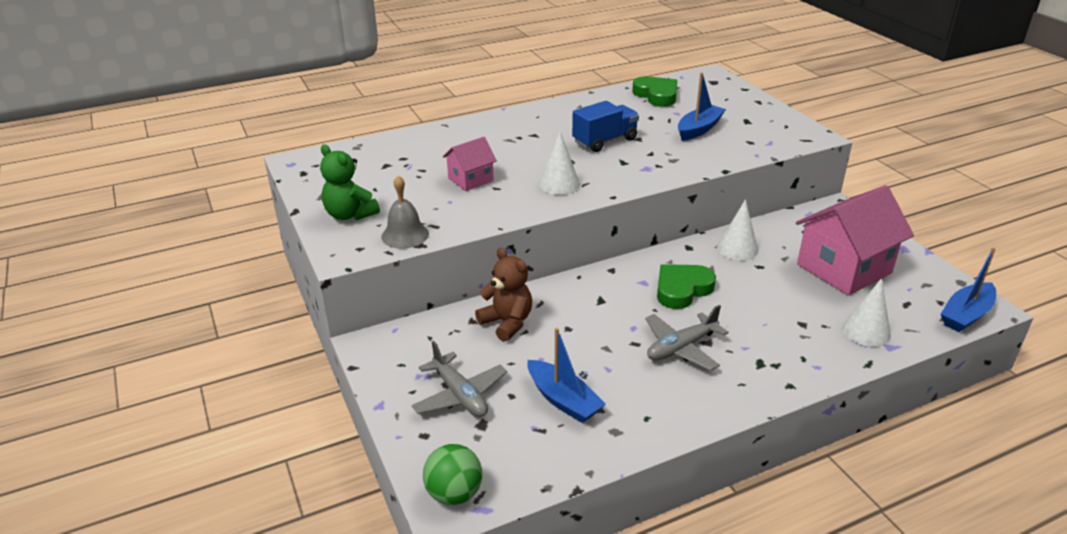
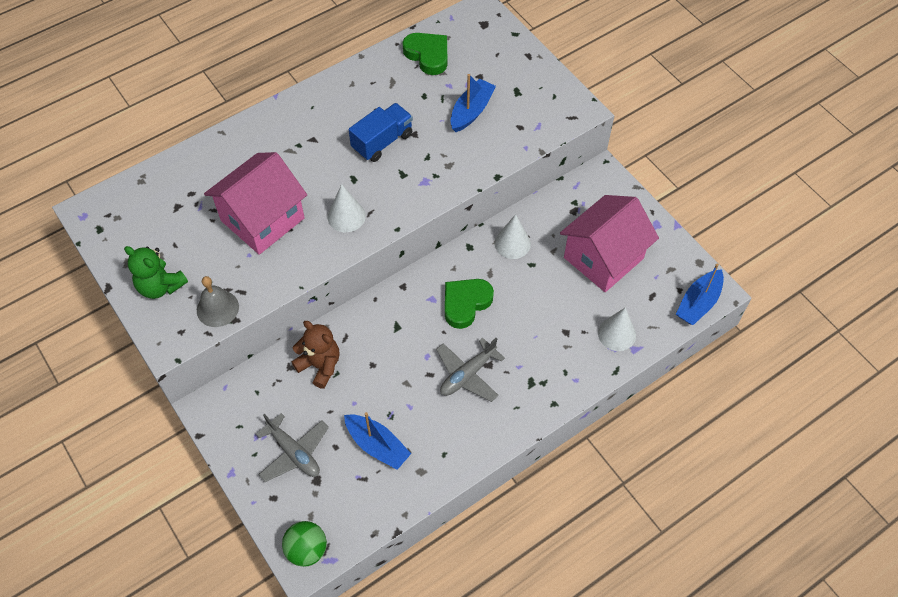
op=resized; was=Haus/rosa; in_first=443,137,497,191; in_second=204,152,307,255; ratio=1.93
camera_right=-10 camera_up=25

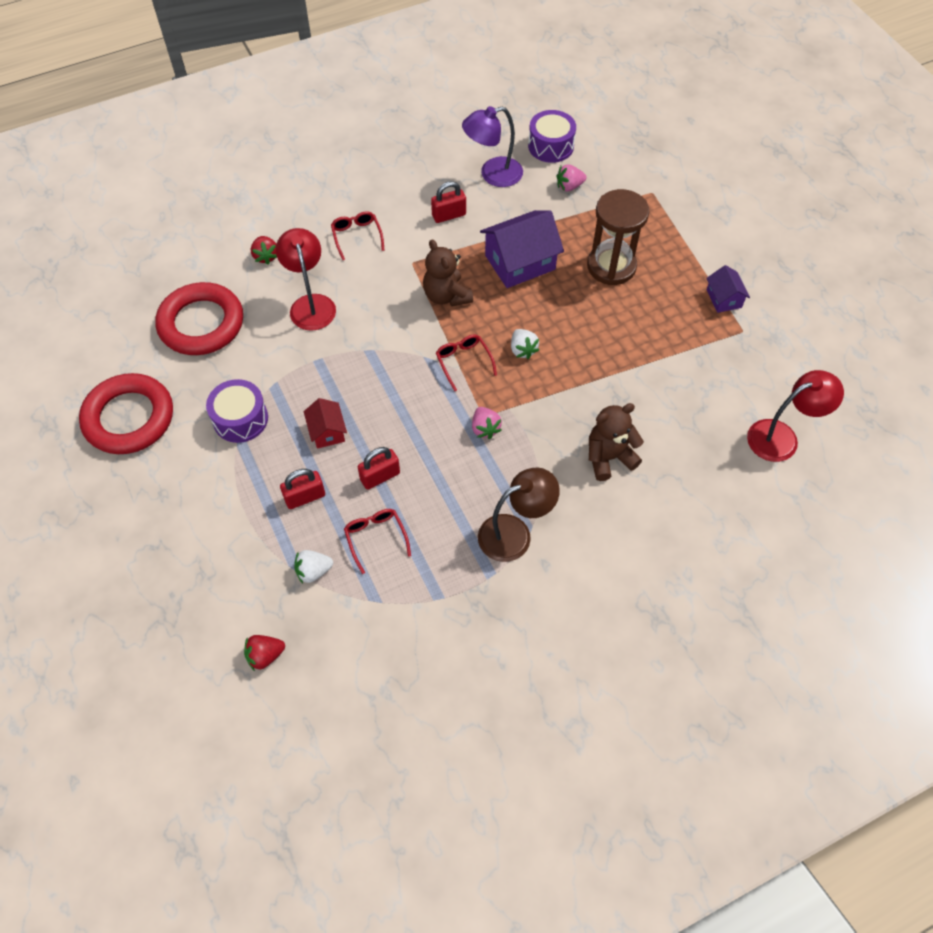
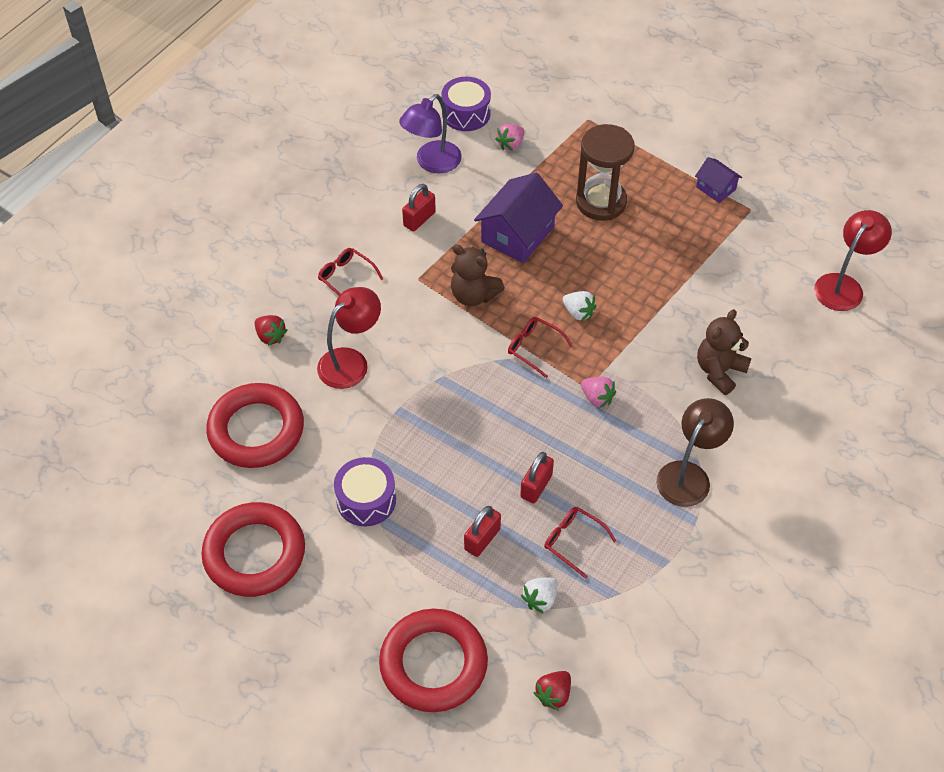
op=turned; was=Lampe/rot; in_first=276,228,336,331; in_second=317,287,381,389; clockwise=90
op=removed; was=Haus/rot; in_first=304,398,347,449
op=added; now=Ring/rot; in_second=379,609,488,712
camera_right=-30 camera_up=-5

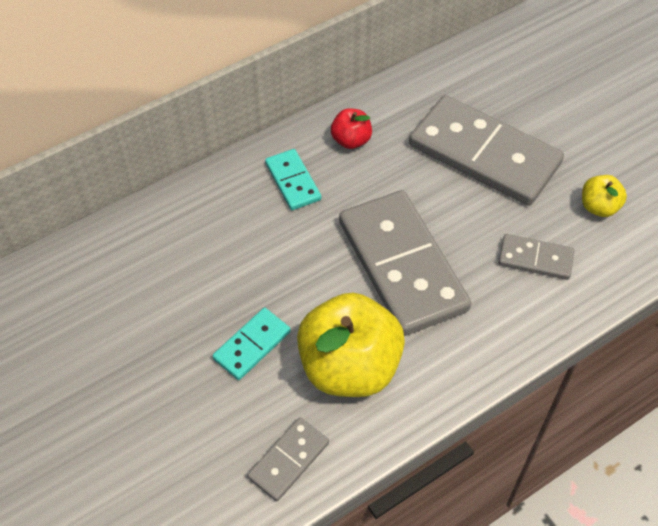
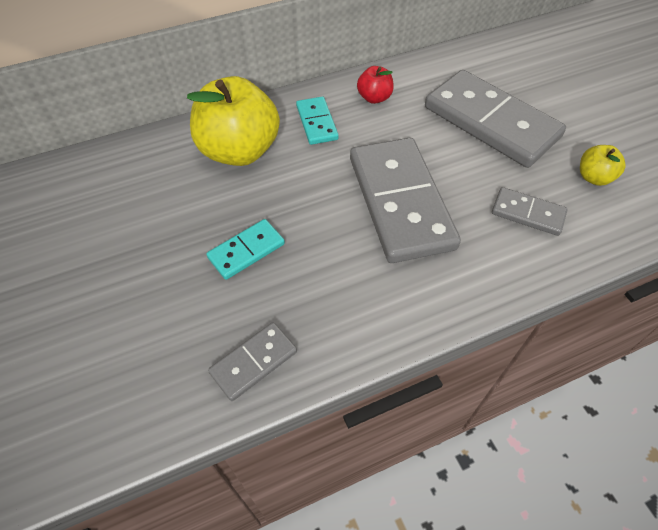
op=moved; was=Apfel/gelb; in_first=297,293,405,397; in_second=187,76,280,166
camera_right=10 camera_up=0

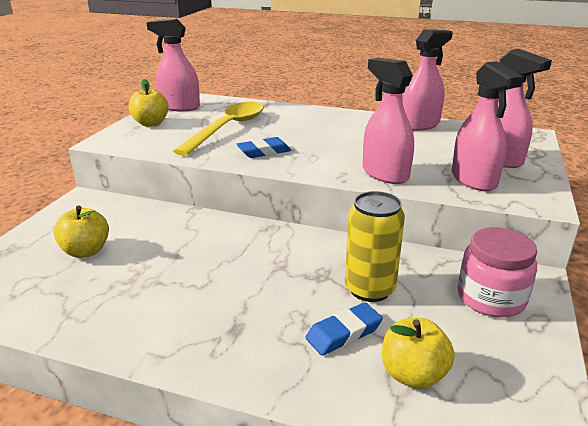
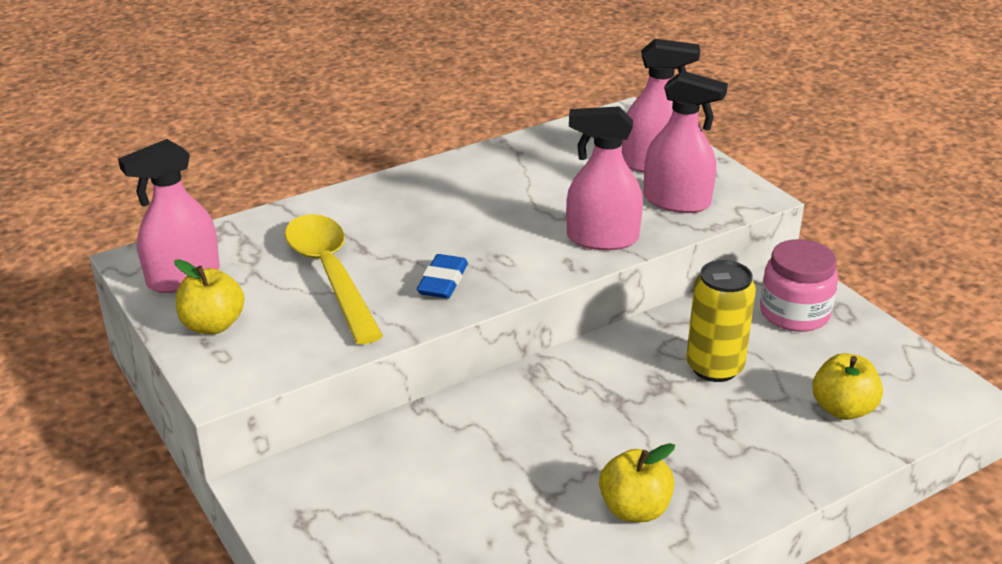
op=removed; was=Sprühflasche/rosa; in_first=403,29,453,131
op=moved; was=Apfel/gelb; in_first=53,205,109,258; in_second=599,443,675,522
op=removed; was=Radiergummi/blau; in_first=305,302,383,356
camera_right=-50 camera_up=5

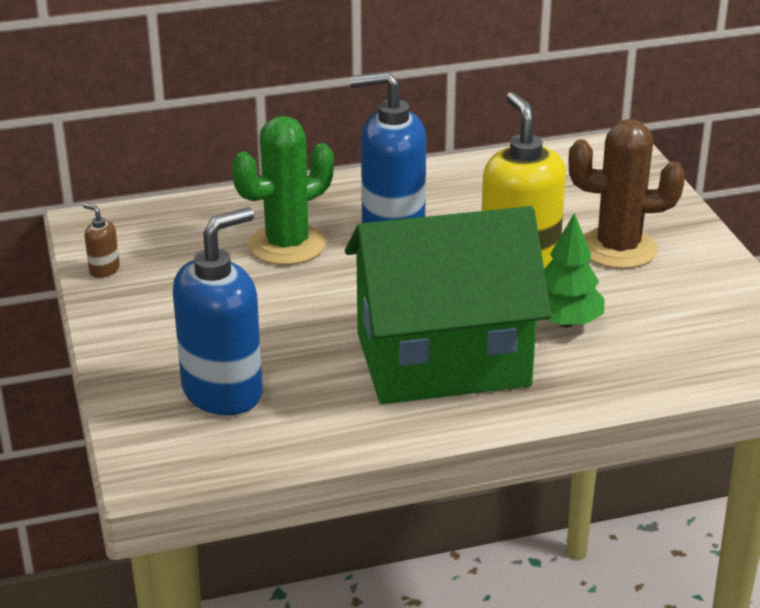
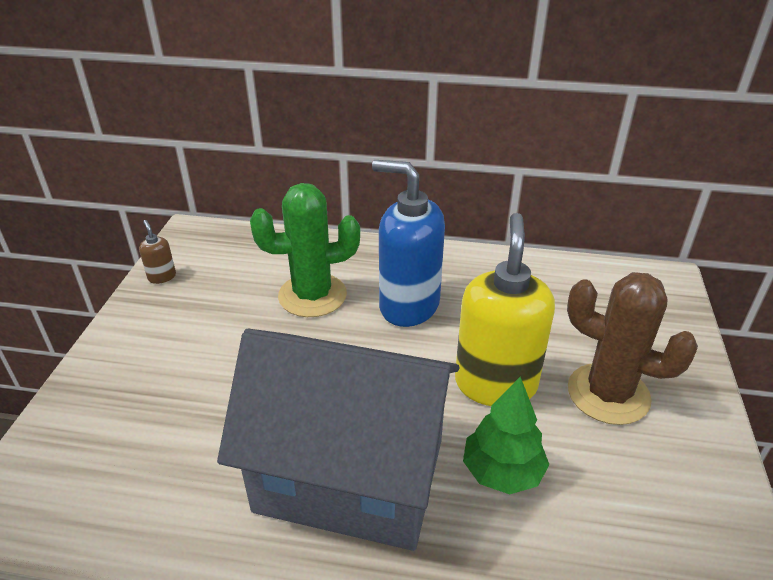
op=recoloured; was=Haus/grün; now=Haus/grau; in_first=345,206,551,404; in_second=217,328,459,551
op=removed; was=Seifenspender/blau; in_first=173,207,263,415
camera_right=25 camera_up=5

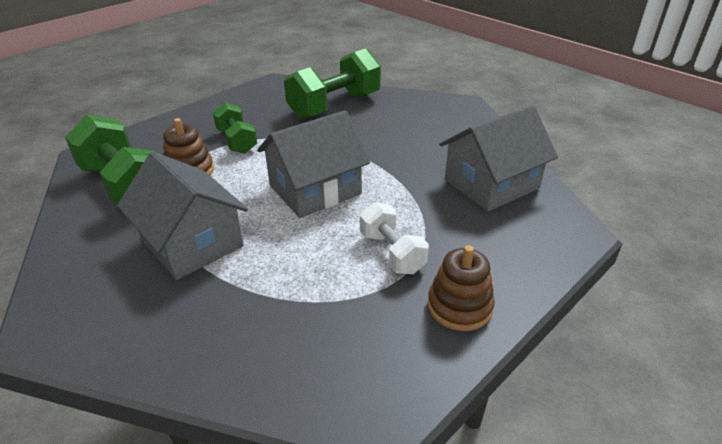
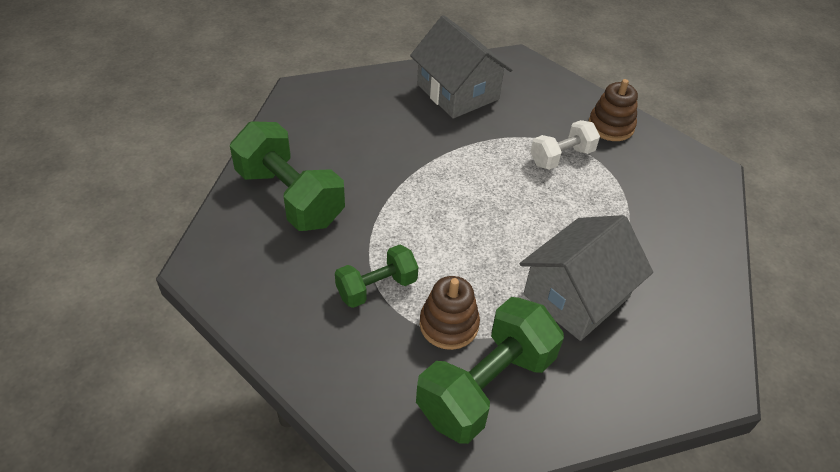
op=removed; was=Haus/grau; in_first=257,110,370,218
camera_right=-95 camera_up=10

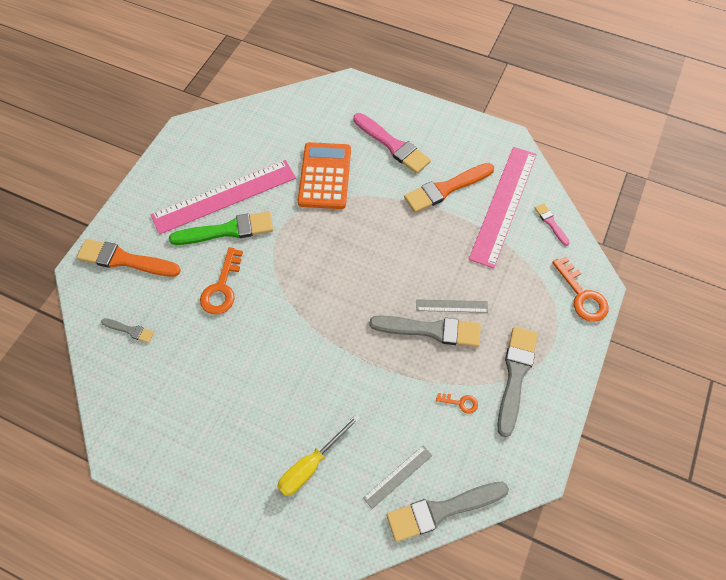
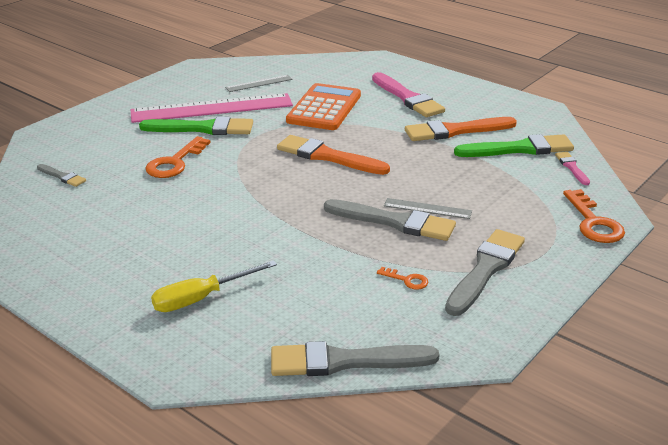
op=replaced; was=Lineal/rosa; now=Pinsel/grün; in_first=469,147,537,269; in_second=454,134,574,157
op=moved; was=Pinsel/orange; in_first=77,239,181,277; in_second=277,135,390,175
op=moved; was=Lineal/grau; in_first=363,445,432,509; in_second=225,75,292,92
camera_right=15 camera_up=-30

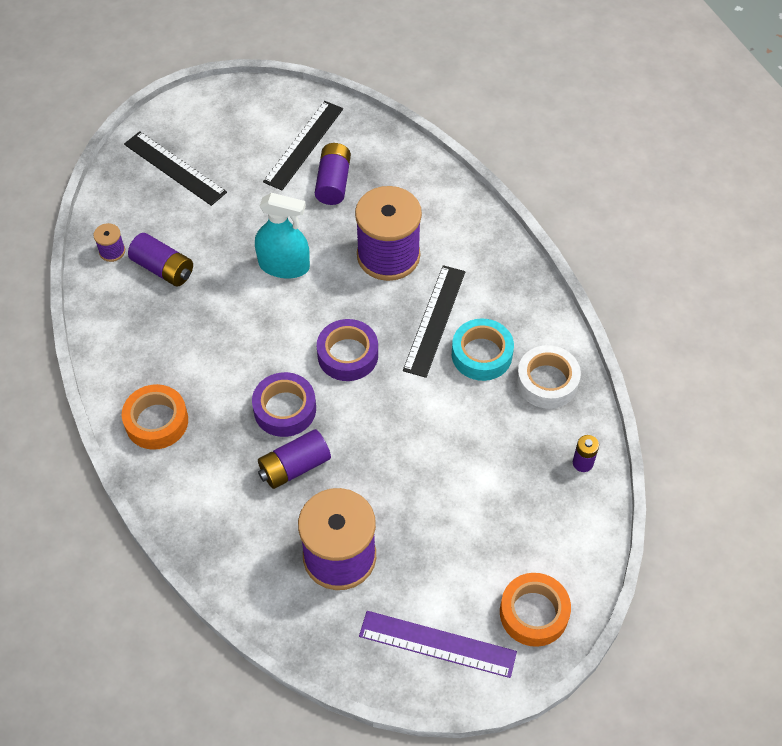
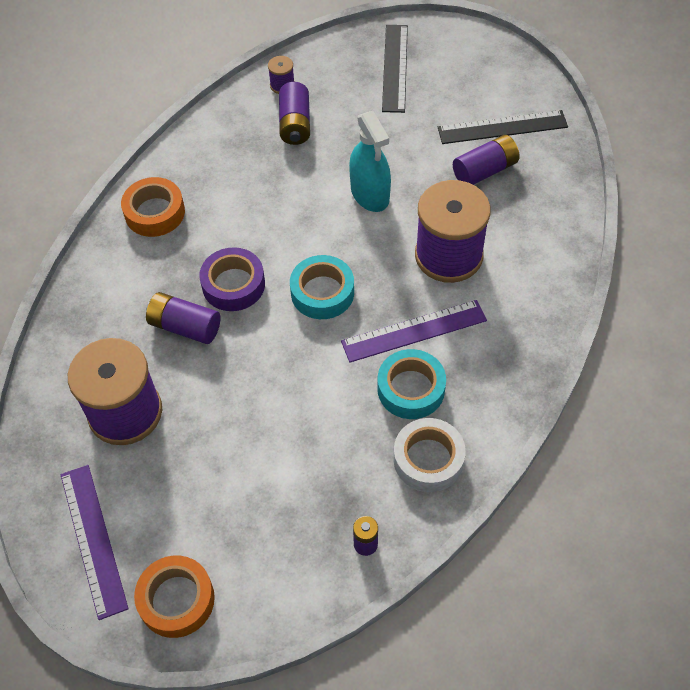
op=recoloured; was=Lineal/schwarz; now=Lineal/lila; in_first=403,265,465,378; in_second=341,300,487,363
op=recoloured; was=Klebeband/lila; now=Klebeband/türkis; in_first=317,319,378,381; in_second=290,255,354,319
camera_right=55 camera_up=0

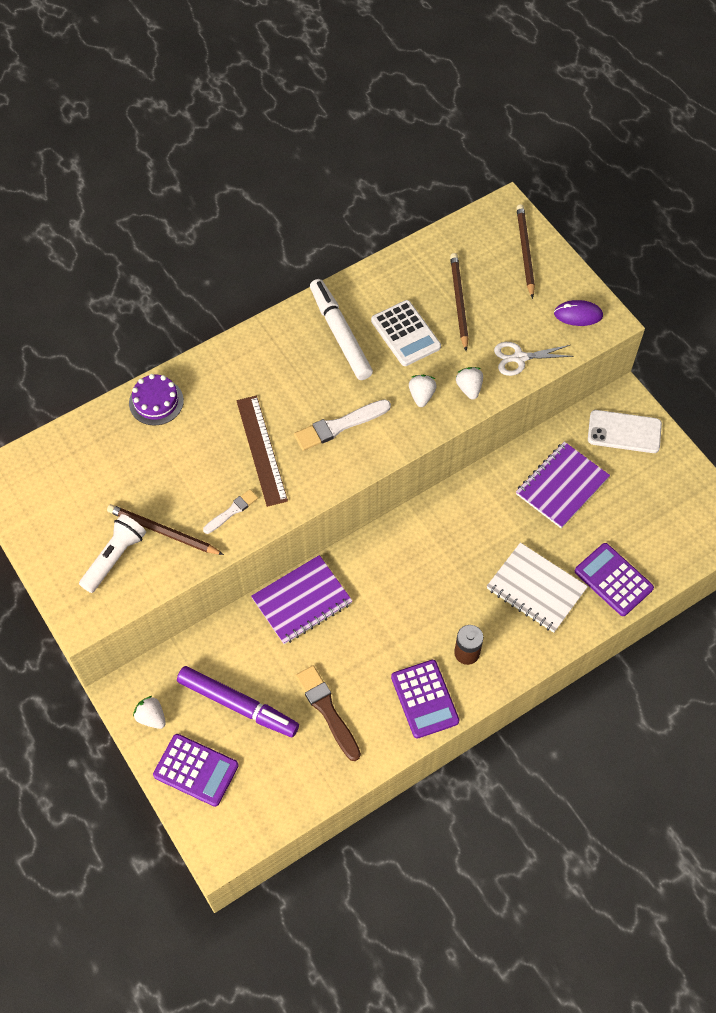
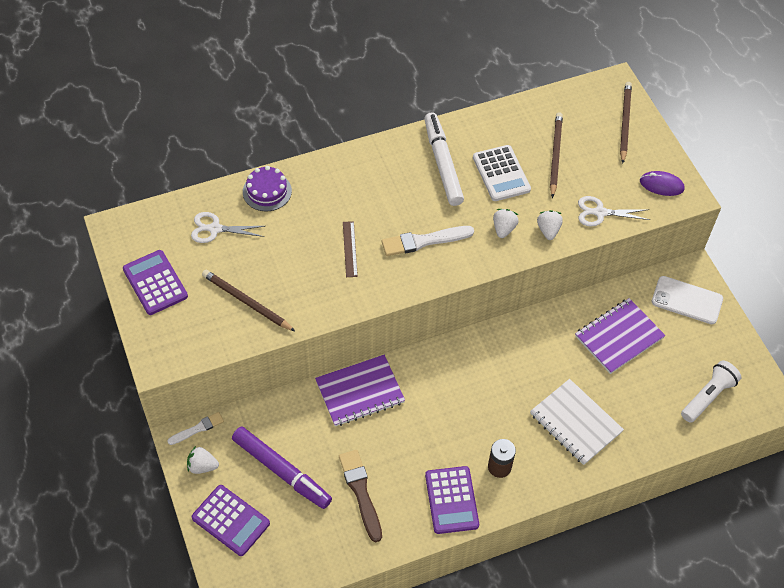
op=resized; was=Lineal/braun; in_first=237,396,288,507; in_second=343,221,358,277; ratio=0.58
op=moved; was=Pinsel/weiß; in_first=203,489,258,534; in_second=167,412,224,445
op=moved; was=Taschenlampe/weiß; in_first=79,514,146,593; in_second=681,360,742,423
op=moved; was=Taschenrechner/lila; in_first=575,543,654,616; in_second=123,250,188,315
op=turned; was=Erdbeere/weiß; in_first=133,696,166,729; in_second=187,446,219,474; clockwise=-45
op=added; now=Schere/weiß; in_second=191,212,265,243
camera_right=10 camera_up=-5

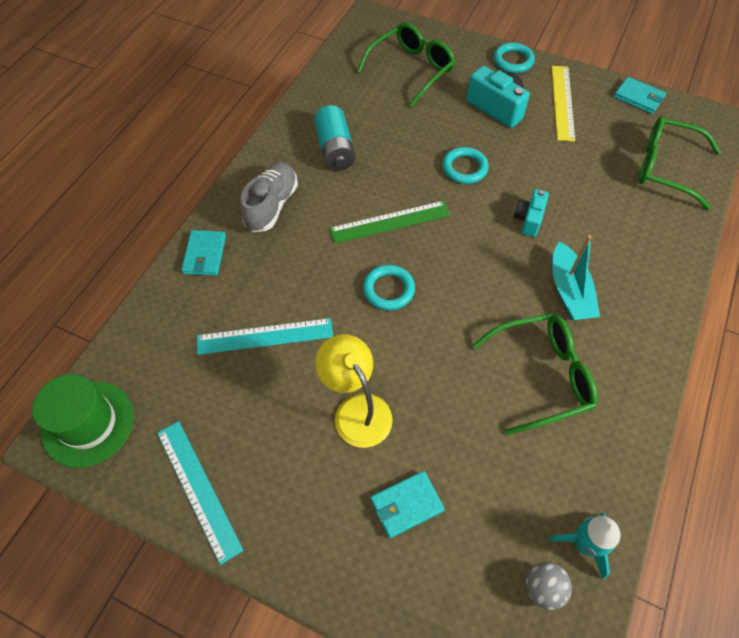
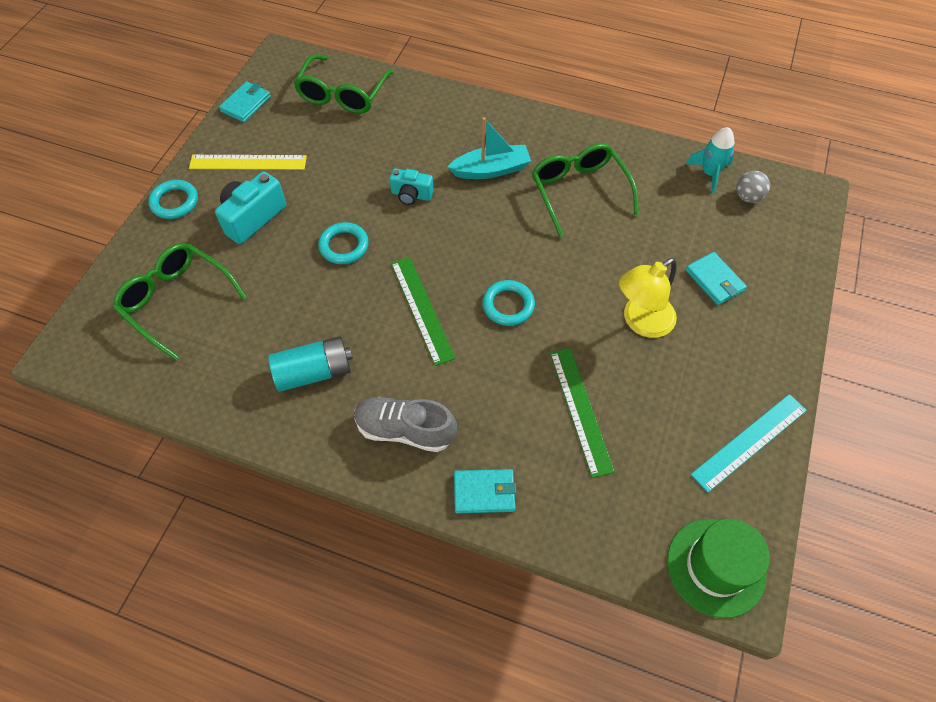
op=recoloured; was=Lineal/türkis; now=Lineal/grün; in_first=197,318,333,355; in_second=550,348,615,478
camera_right=-95 camera_up=0

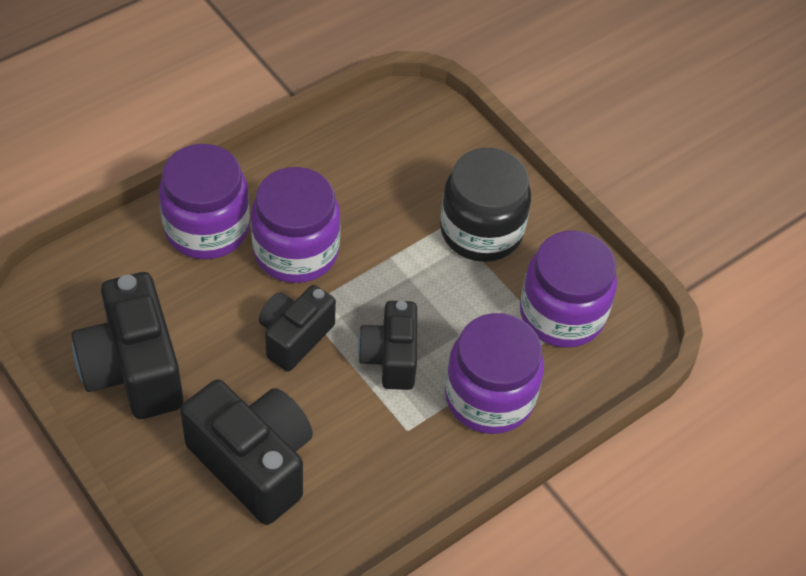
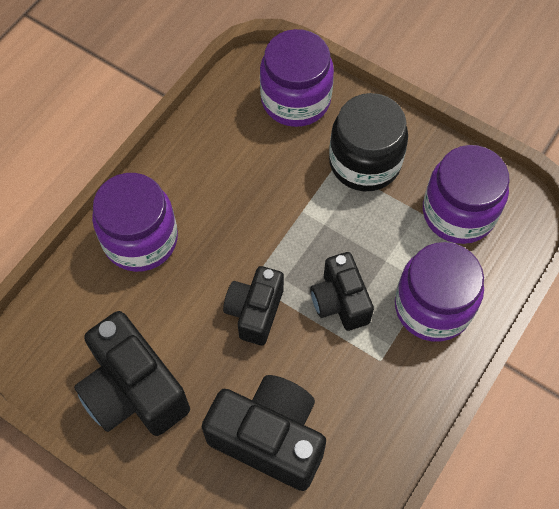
op=moved; was=Einmachglas/lila; in_first=251,167,341,283; in_second=260,29,334,127
camera_right=-15 camera_up=10

